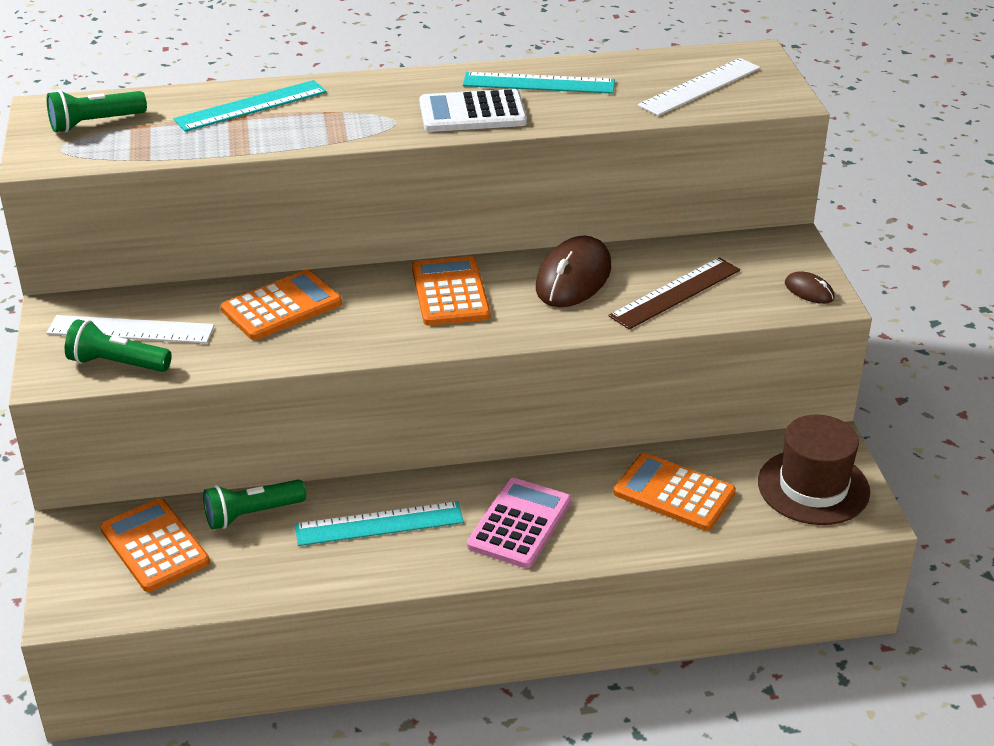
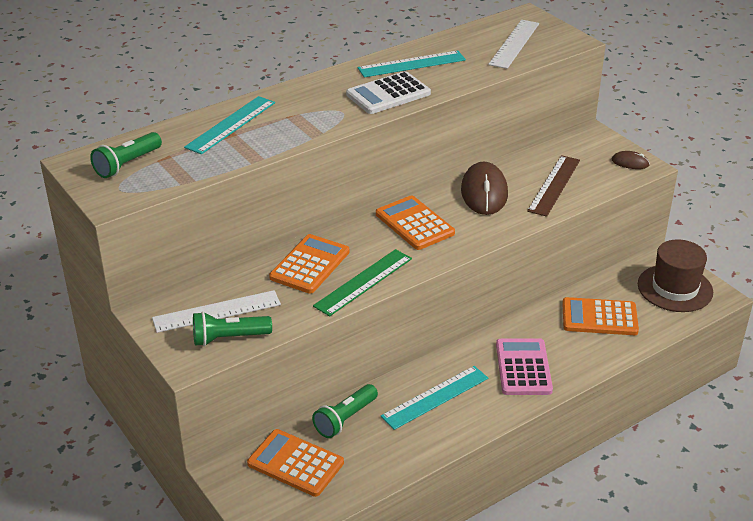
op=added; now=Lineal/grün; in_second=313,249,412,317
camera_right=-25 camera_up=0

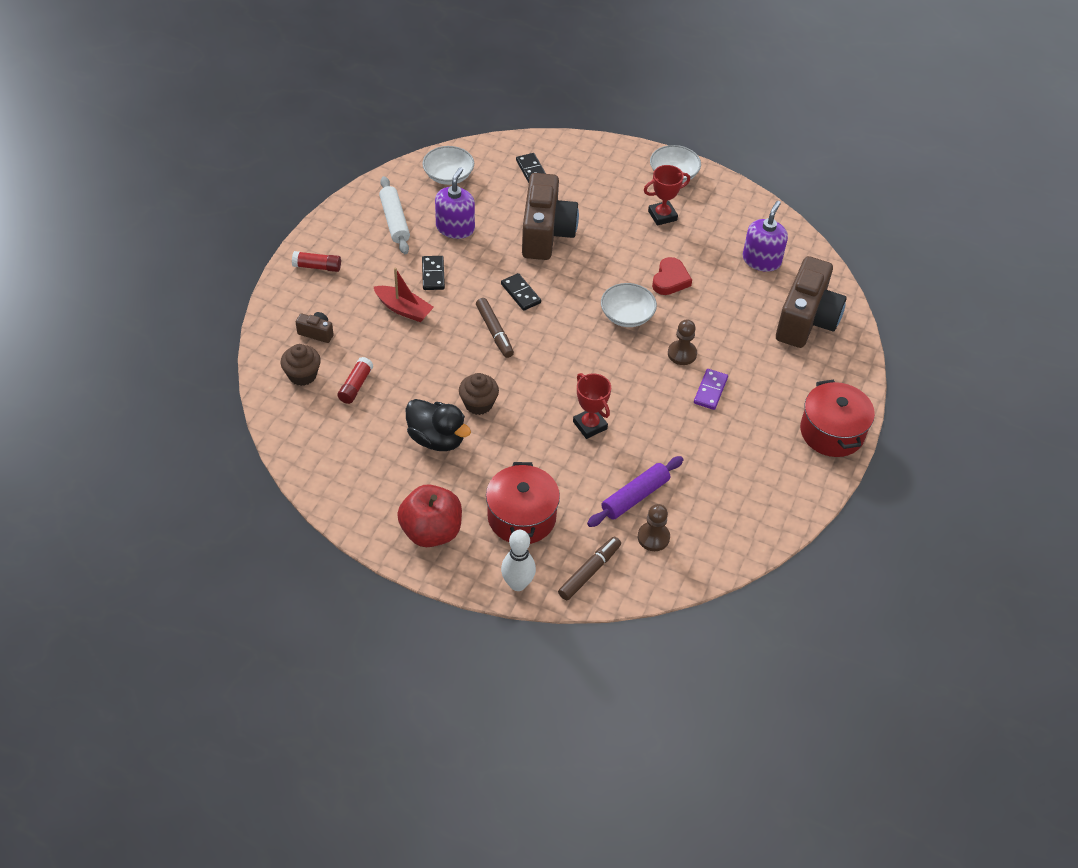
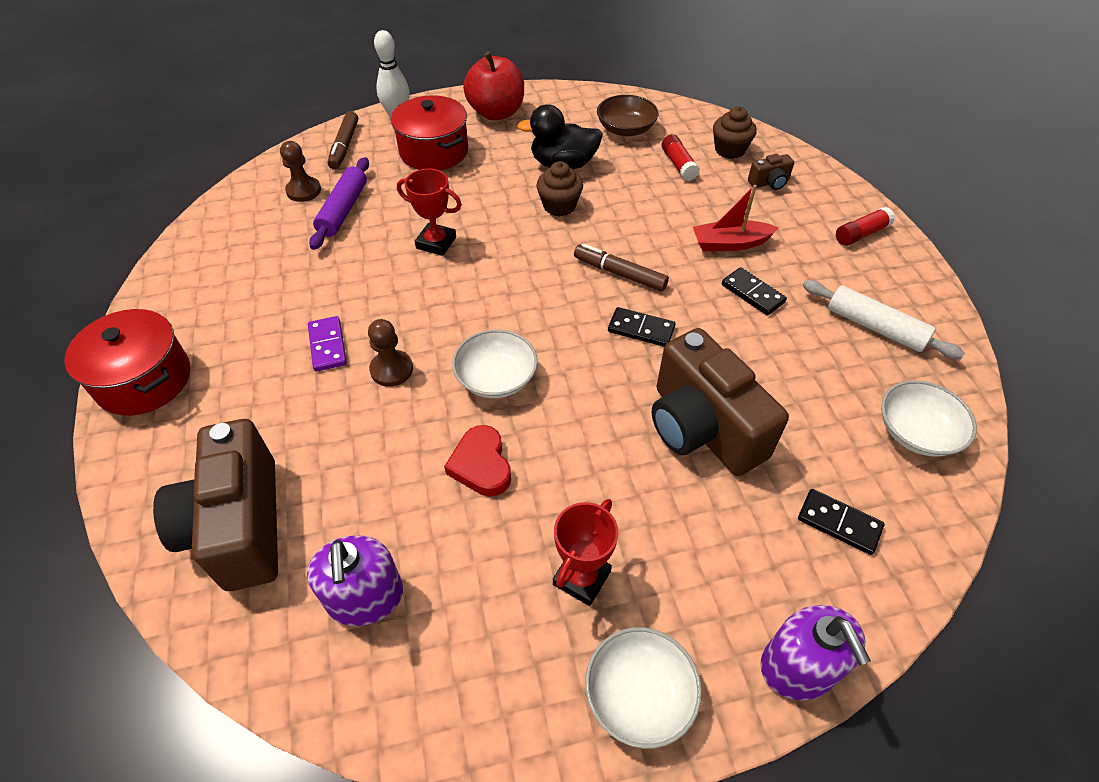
op=moved; was=Seifenspender/lila; in_first=435,167,475,239; in_second=760,605,871,700
op=added; now=Schüssel/braun; in_second=597,95,659,136
camera_right=145 camera_up=0

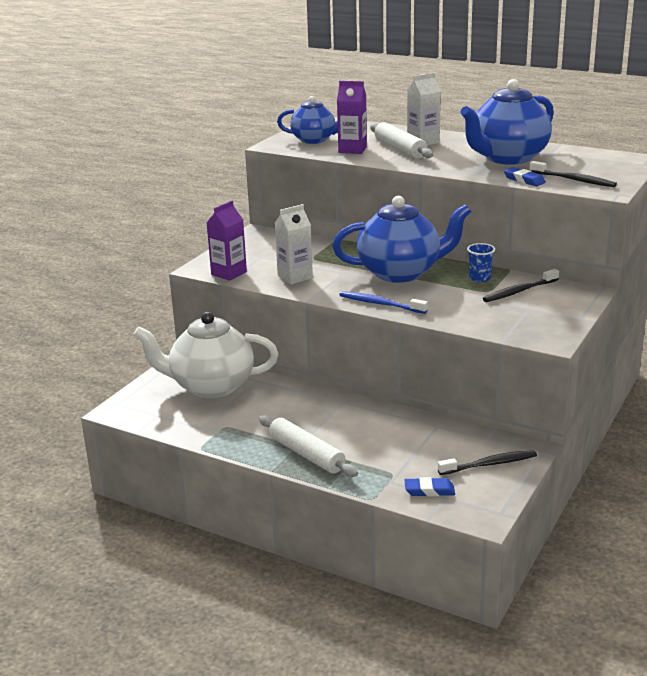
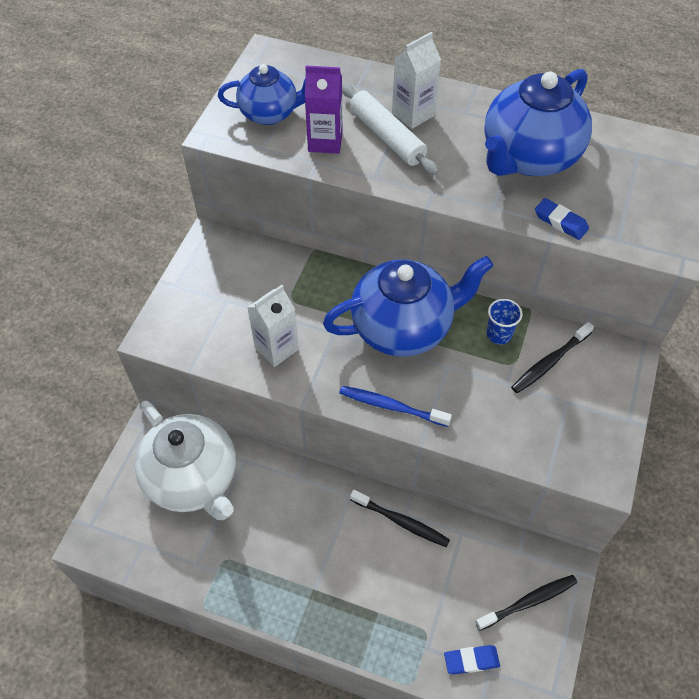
op=moved; was=Zahnbürste/schwarz; in_first=529,161,617,187; in_second=350,489,450,547
op=removed; was=Getränkekarton/lila; in_first=207,201,247,281
op=turned; was=Teekanne/weiß; in_first=133,312,279,398; in_second=135,401,236,520; clockwise=-120
op=removed; was=Nudelholz/weiß; in_first=259,415,358,477
camera_right=-10 camera_up=30

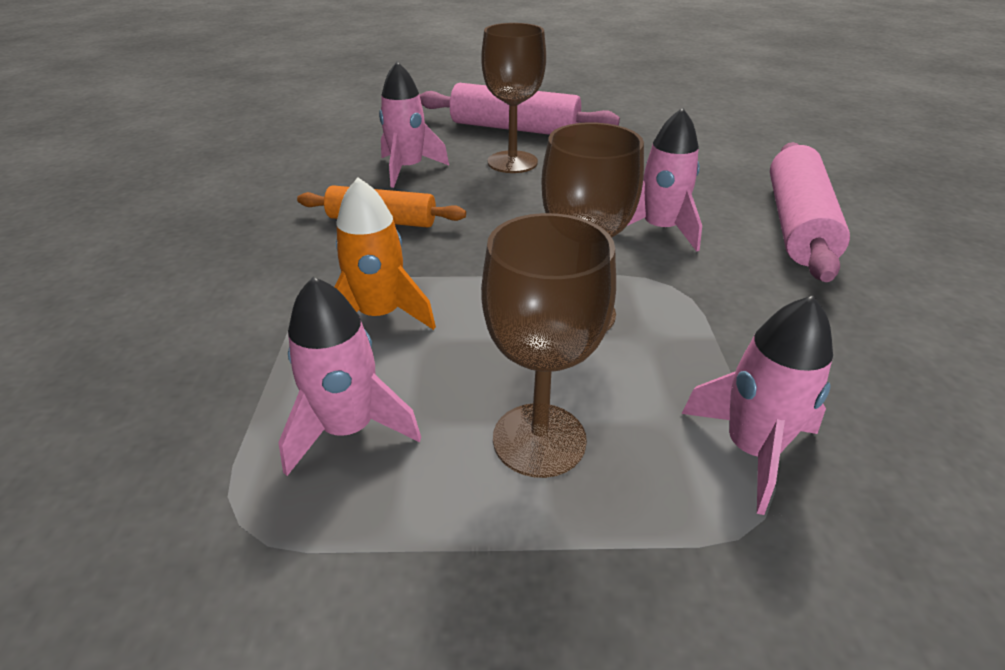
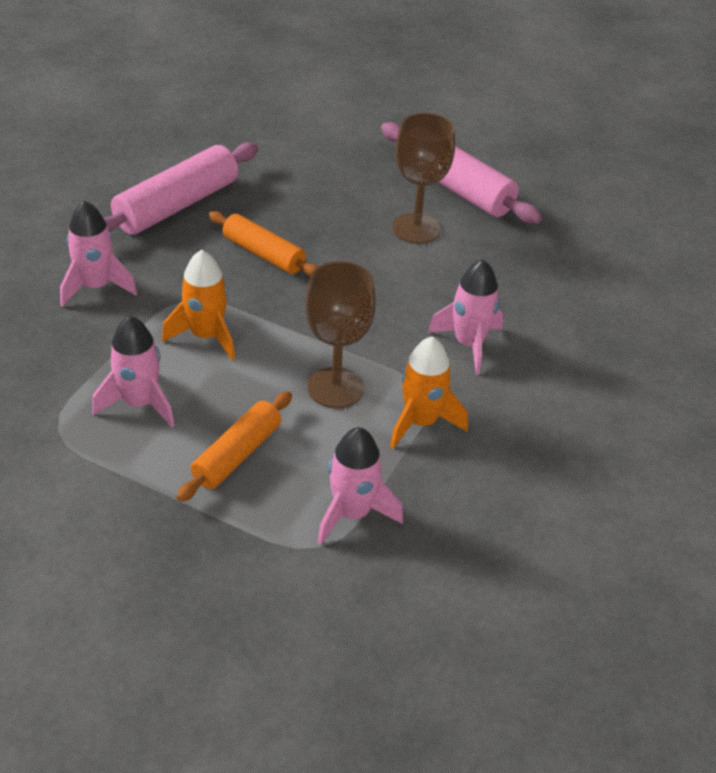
op=moved; was=Rakete/rosa; in_first=379,62,449,188; in_second=60,200,137,307
op=moved; was=Nudelholz/rosa; in_first=770,142,850,282; in_second=104,142,259,235
op=replaced; was=Kelch/braun; now=Nudelholz/orange; in_first=481,213,616,478; in_second=177,391,292,502
op=added; now=Rakete/orange; in_second=390,336,468,449
camera_right=25 camera_up=5

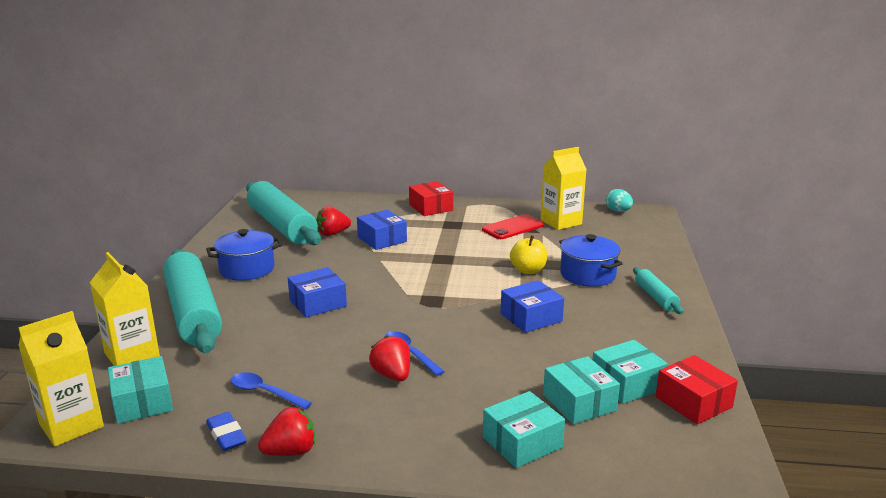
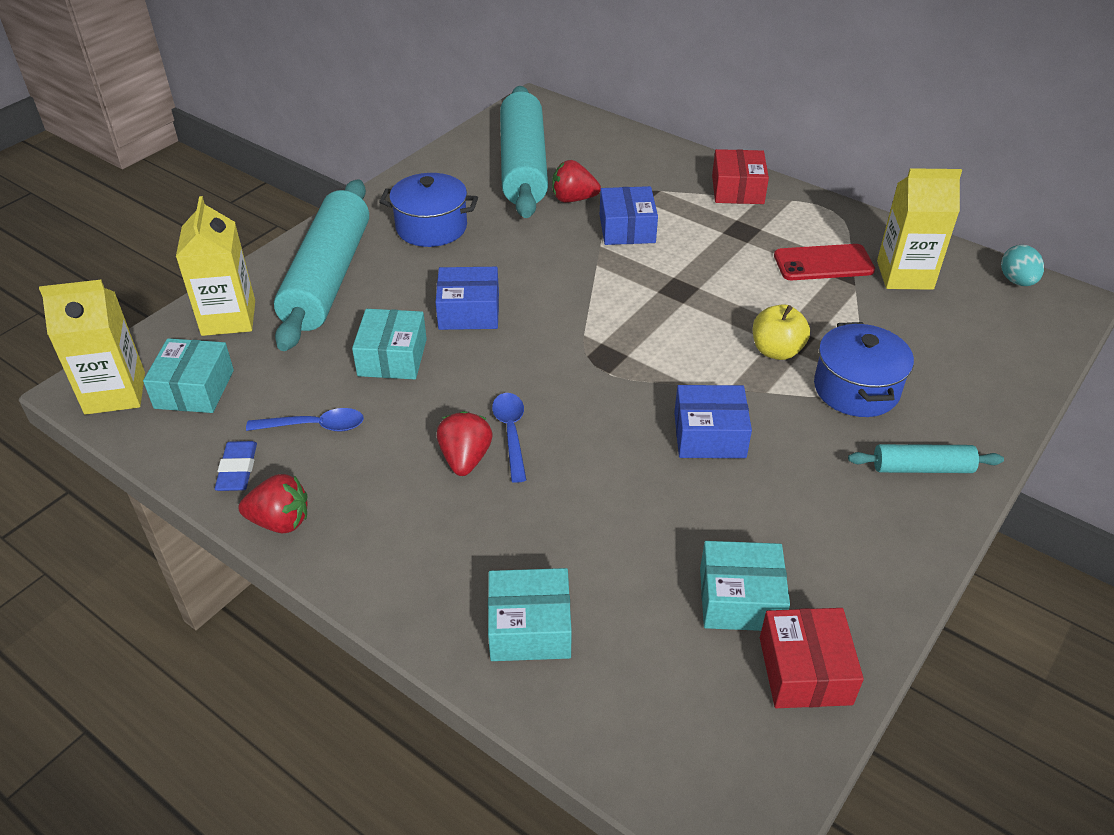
op=turned; was=Nudelholz/türkis; in_first=633,267,684,314; in_second=848,444,1004,473; clockwise=75
op=moved; was=Schachtel/türkis; in_first=543,356,620,424; in_second=352,309,427,379
op=turned; was=Löffel/blau; in_first=230,372,312,409; in_second=246,408,364,432; clockwise=120
camera_right=30 camera_up=20

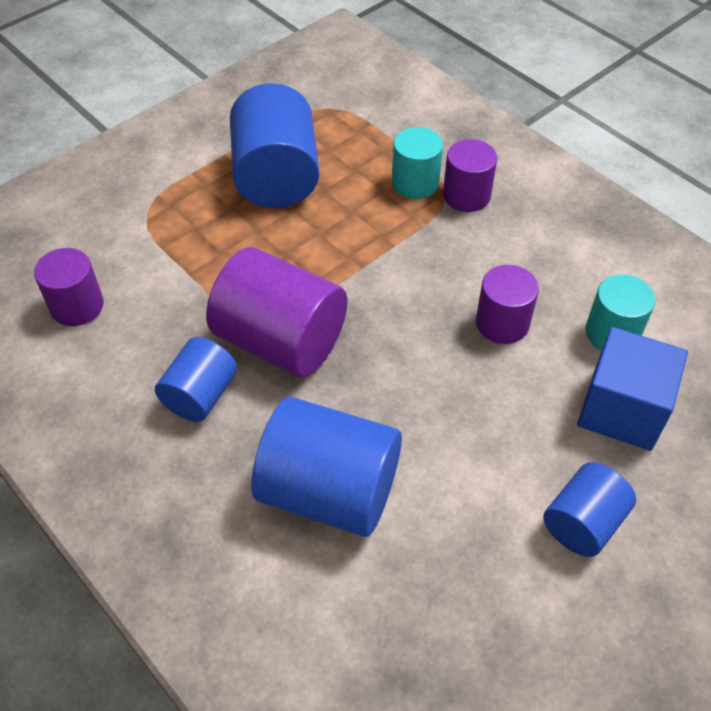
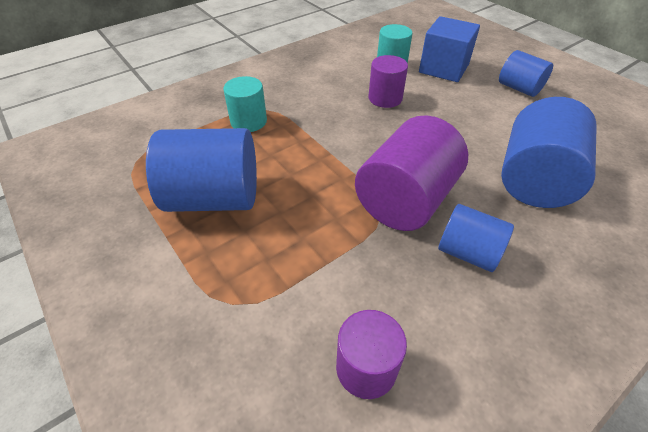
op=removed; was=Vollzylinder/lila; in_first=443,139,497,212
camera_right=-85 camera_up=-5

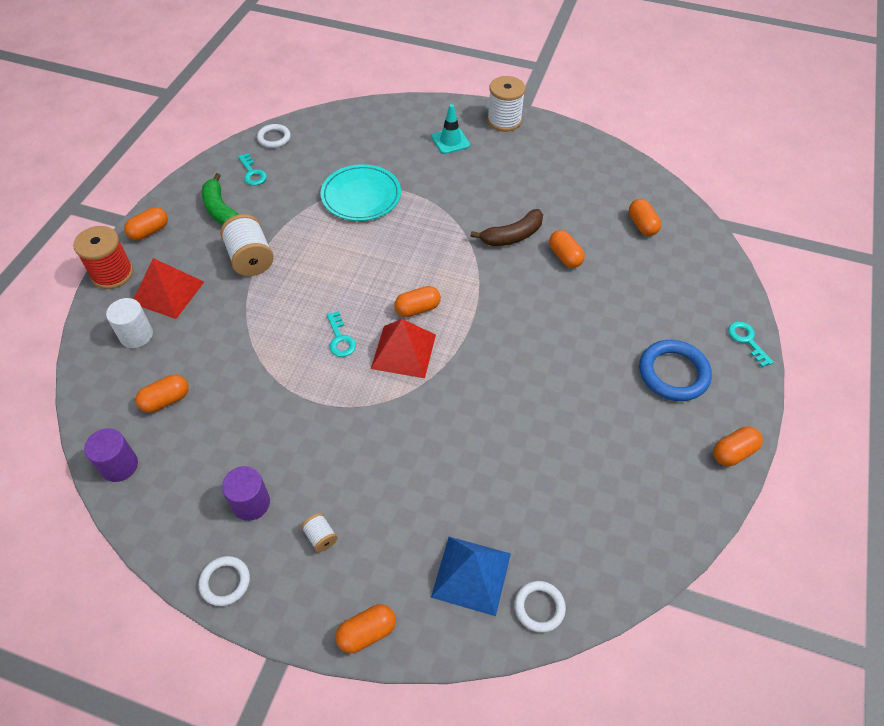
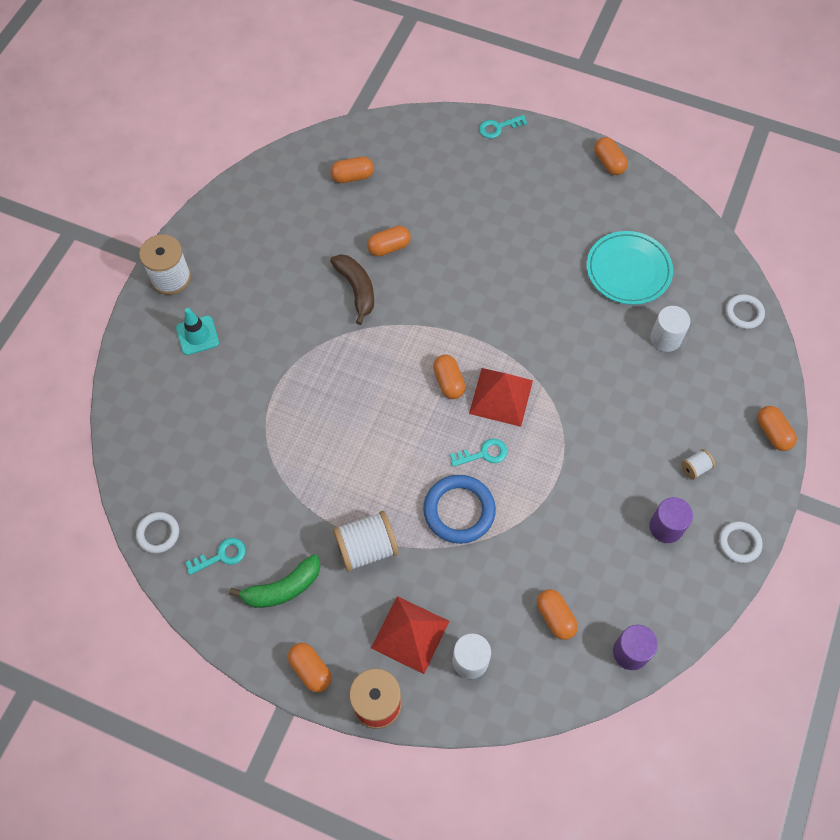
op=moved; was=Teller/türkis; in_first=321,164,401,221; in_second=587,231,673,305
op=moved; was=Ring/blau; in_first=639,340,712,401; in_second=423,475,496,544
op=removed; was=Pyramide/blau; in_first=431,537,511,616
op=added; now=Vollzylinder/weiß; in_second=650,306,690,352
camera_right=-85 camera_up=10

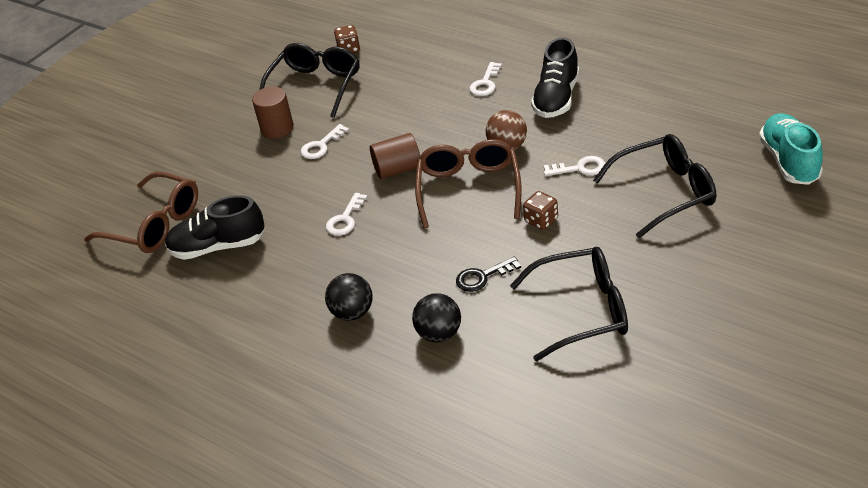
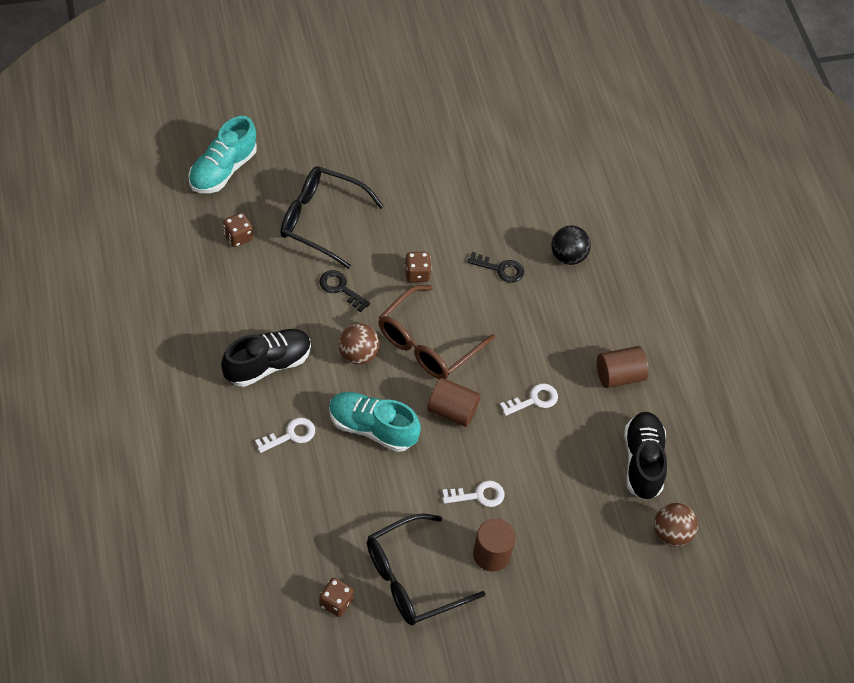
op=recoloured; was=Schlüssel/weiß; now=Schlüssel/schwarz; in_first=544,156,606,176; in_second=319,270,370,312
op=replaced; was=Brille/braun; now=Ball/braun; in_first=84,171,198,253; in_second=654,503,698,546
op=turned; was=Schuh/schwarz; in_first=165,195,265,260; in_second=624,412,667,500; clockwise=-120
op=removed; was=Brille/schwarz; in_first=510,247,628,361
op=removed; was=Ball/schwarz; in_first=325,273,373,321
op=added; now=Spielwürfel/braun; in_second=223,213,253,247
op=added; now=Vollzylinder/braun; in_second=597,346,649,388
op=added; now=Schuh/türkis; in_second=329,392,421,452
camera_right=-150 camera_up=15

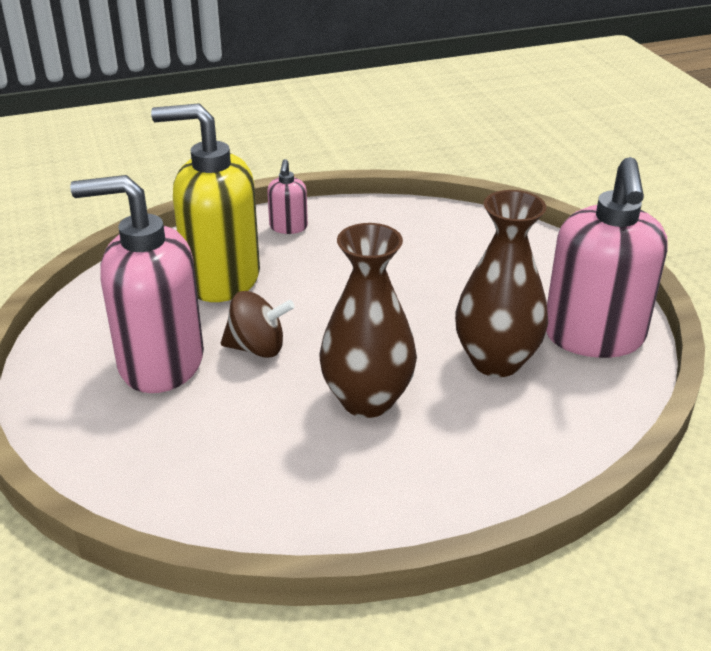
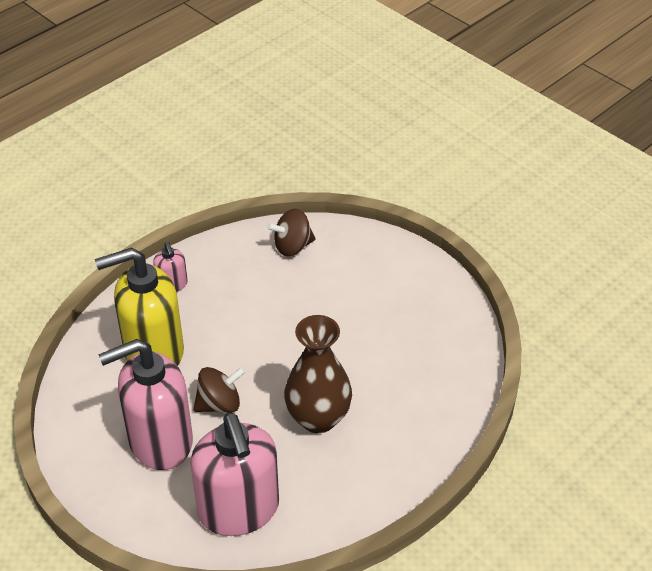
op=moved; was=Seifenspender/rosa; in_first=546,157,667,358; in_second=190,413,279,536
op=removed; was=Vase/braun; in_first=455,190,548,377
op=added; now=Kreisel/braun; in_second=267,209,316,256
camera_right=-25 camera_up=10

